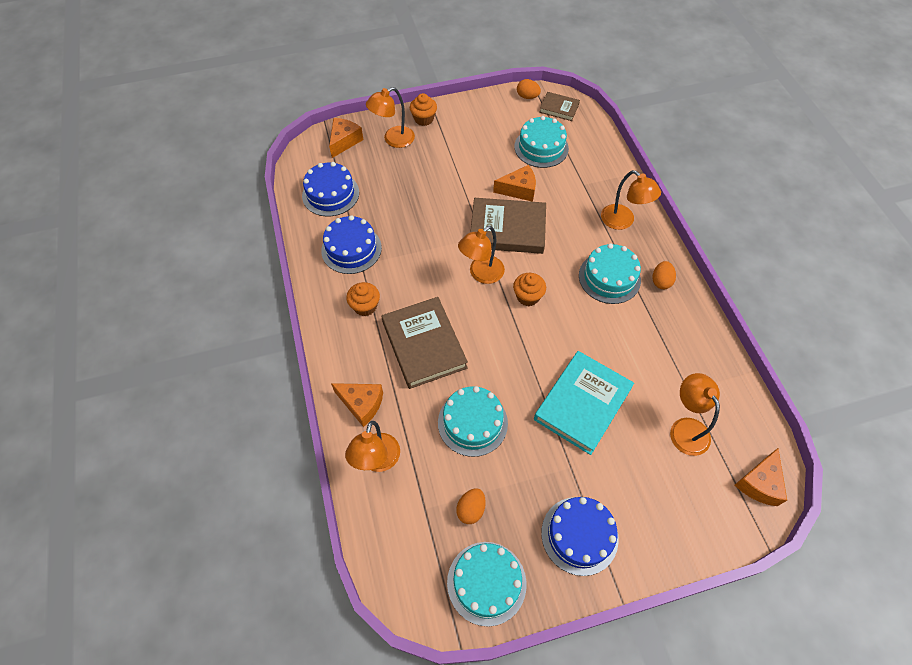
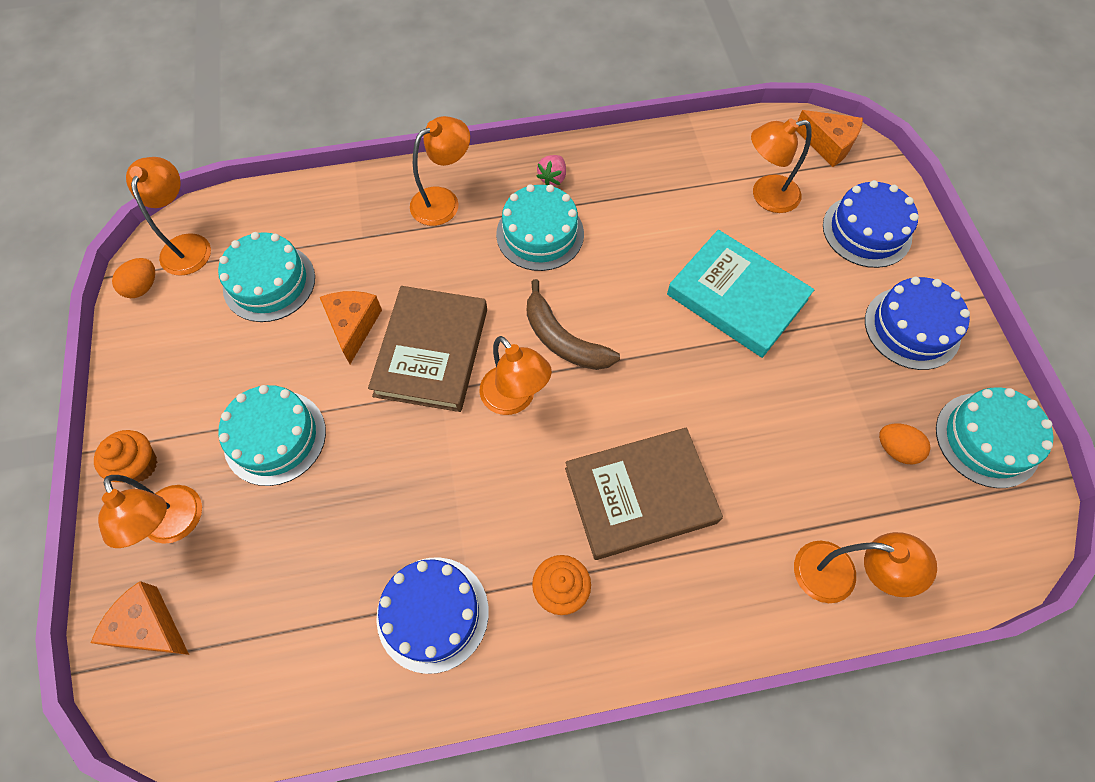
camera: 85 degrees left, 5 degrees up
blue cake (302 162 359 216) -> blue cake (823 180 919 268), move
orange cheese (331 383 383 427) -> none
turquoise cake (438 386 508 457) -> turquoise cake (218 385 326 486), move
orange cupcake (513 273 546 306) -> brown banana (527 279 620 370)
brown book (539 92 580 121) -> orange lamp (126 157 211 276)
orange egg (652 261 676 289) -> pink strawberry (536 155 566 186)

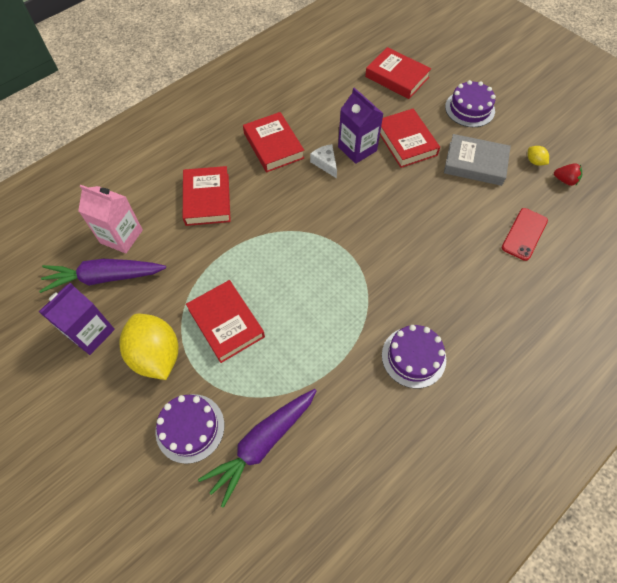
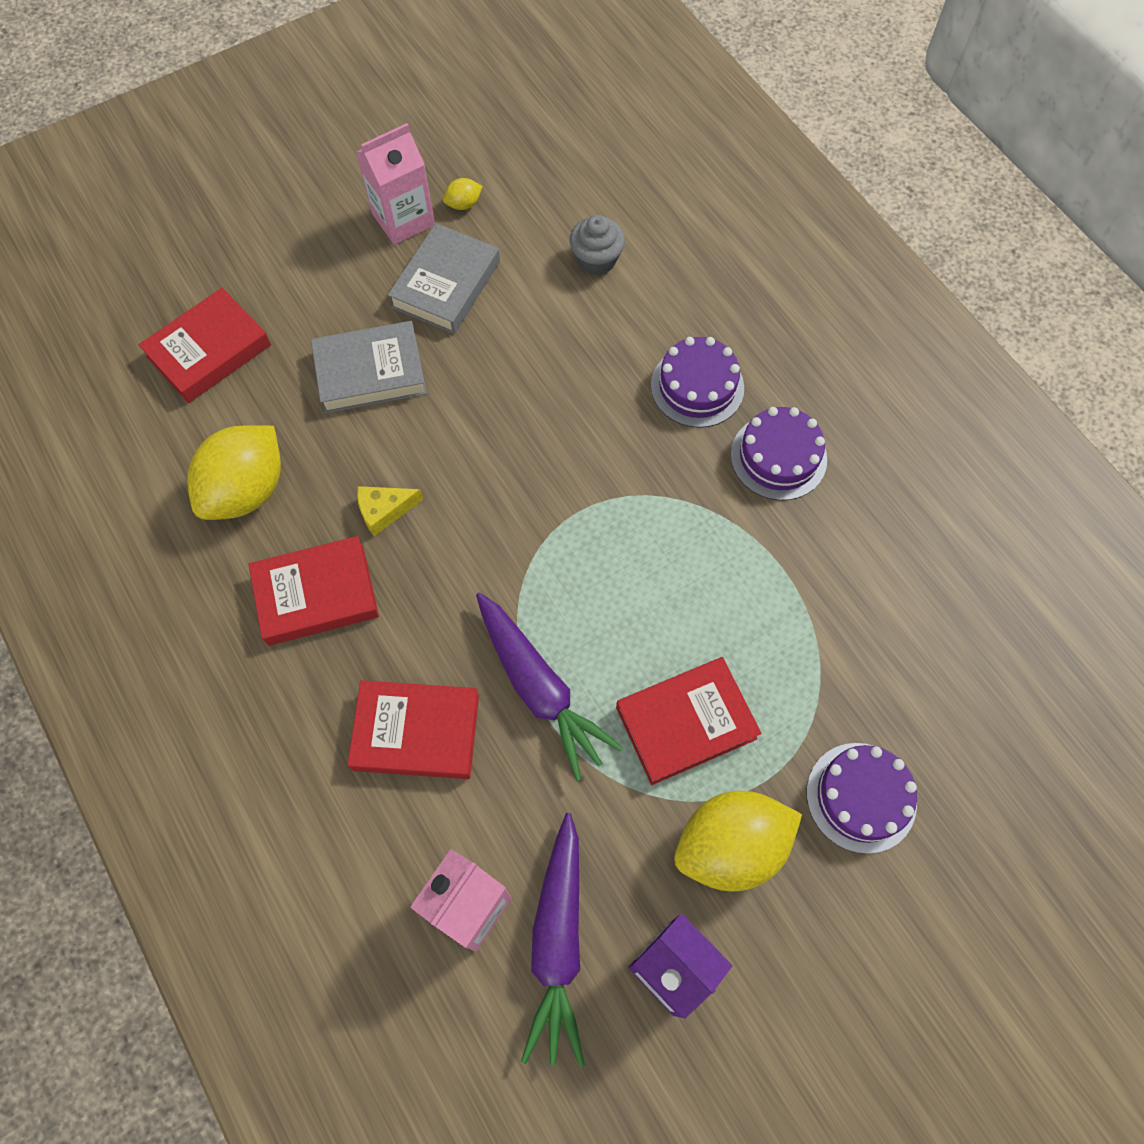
camera: 80 degrees left, 5 degrees up
purple carrot (198 389 317 508) -> purple carrot (476 593 623 781), move
white cheese (310 144 337 178) -> yellow cheese (357 486 423 536)
purple carton (338 88 383 164) -> none
red book (380 109 440 168) -> grey book (311 321 427 413)
purple cake (445 80 496 127) -> purple cake (651 337 744 428), move
red phone (502 208 548 261) -> grey cupcake (570 215 625 275)
red strawberry (554 163 582 186) -> none
none -> yellow lemon (187 425 281 520)
none -> pink carton (356 123 435 245)

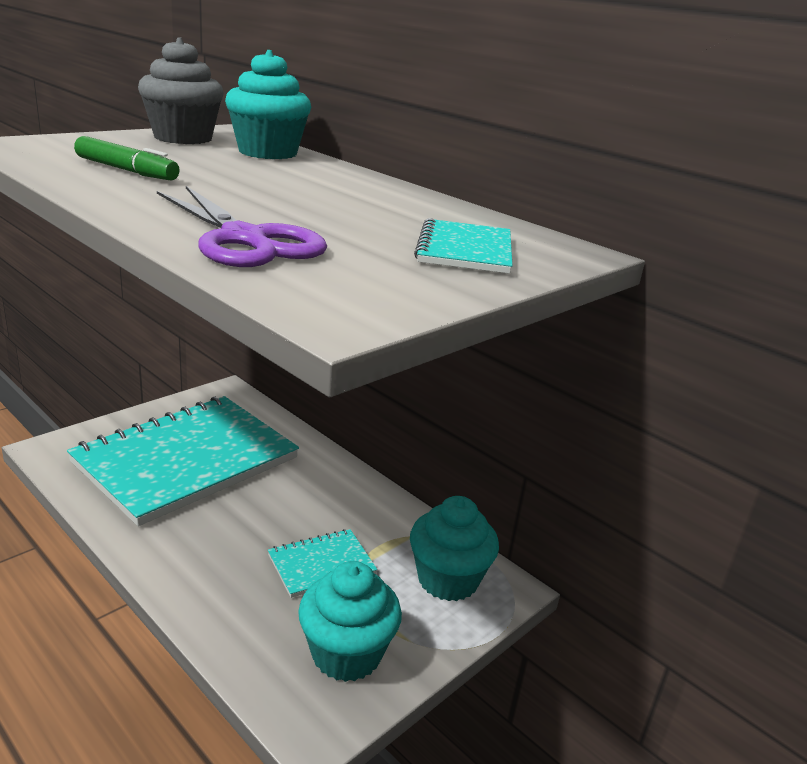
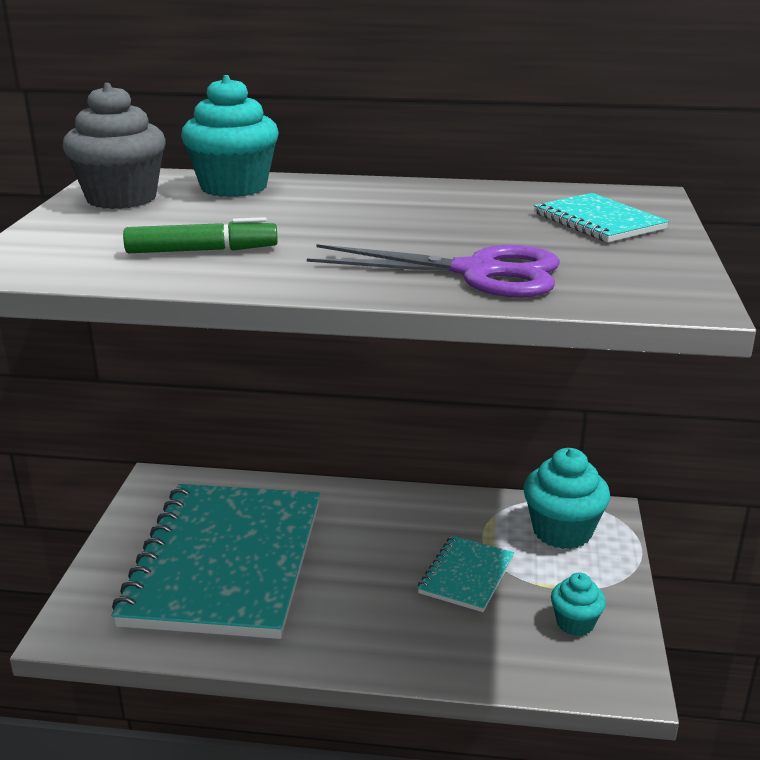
camera: 35 degrees left, 0 degrees up
turquoise cupcake (298 561 402 682) -> turquoise cupcake (551 573 606 636), x0.56

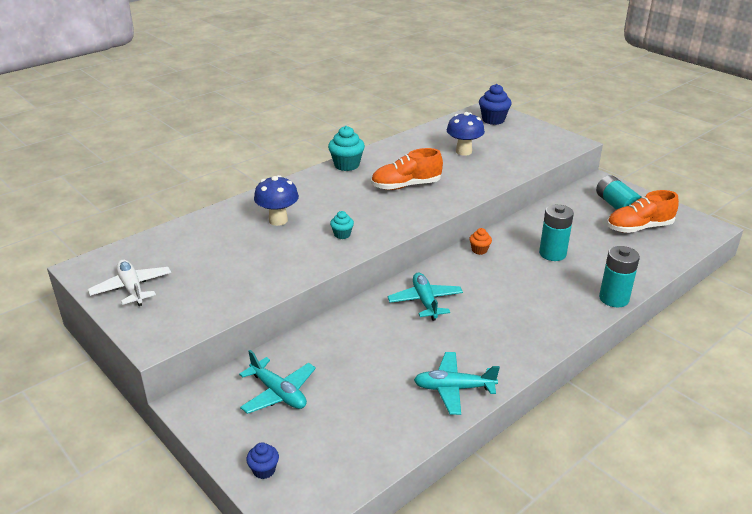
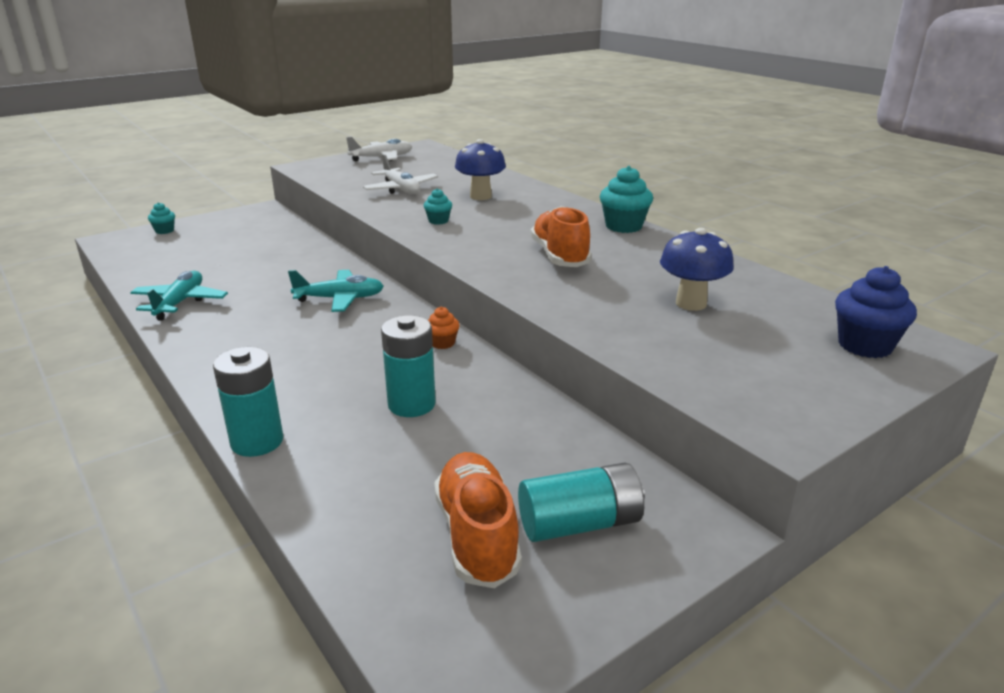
camera: 95 degrees right, 5 degrees down
turquoise plane (239 350 316 414) -> none
blue cupcake (246 442 279 479) -> turquoise cupcake (148 202 175 234)
none -> white plane (363 154 438 194)

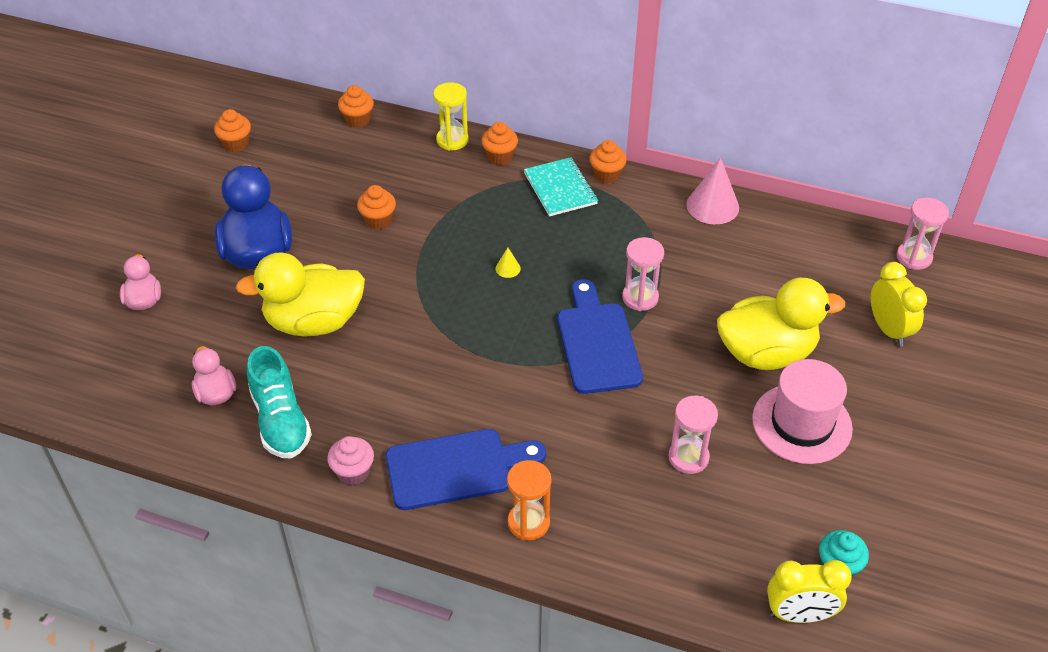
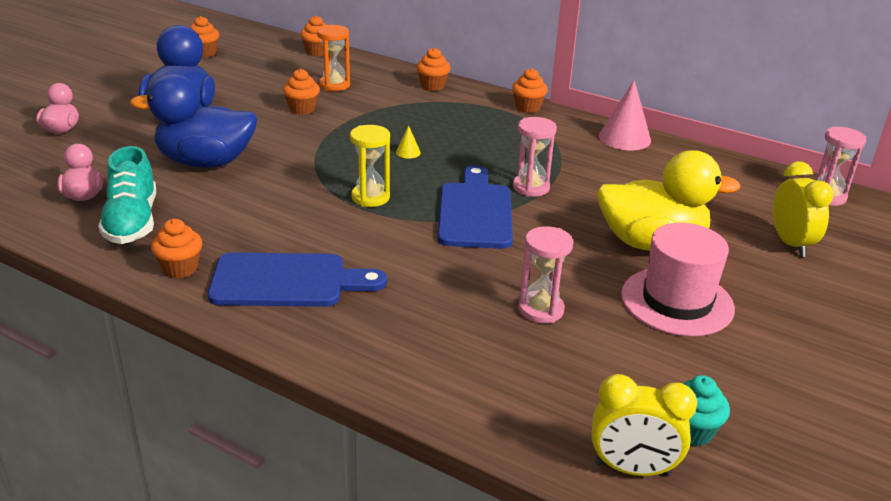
camera: 10 degrees right, 15 degrees down
yellow duck (235 253 365 337) -> blue duck (130 73 257 168)
pink cupcake (327 436 374 485) -> orange cupcake (151 219 202 278)
yellow hourglass (433 82 469 151) -> yellow hourglass (350 125 390 207), move
orange hourglass (507 460 552 540) -> orange hourglass (317 25 350 91), move
turquoise notebook (524 157 598 217) -> none

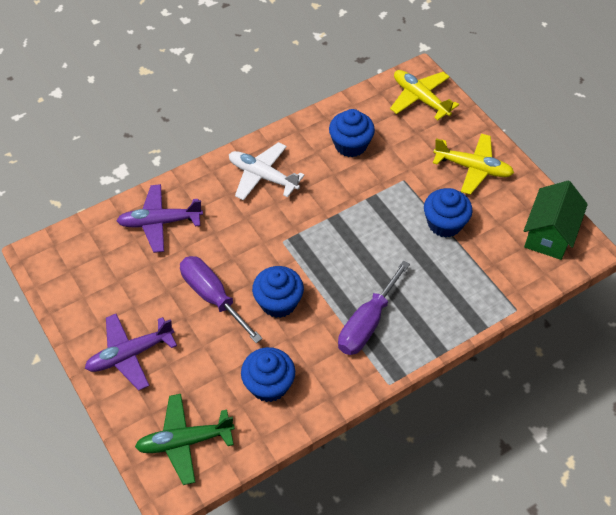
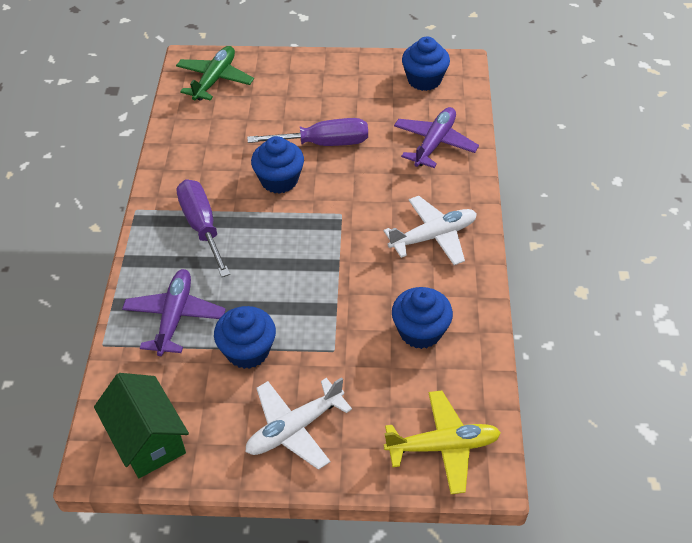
camera: 125 degrees right, 5 degrees down
purple plane (85 314 177 390) -> purple plane (122 269 226 356), move
blue cupcake (241 347 295 402) -> blue cupcake (402 36 450 91), move
yellow plane (433 133 514 195) -> white plane (245 377 352 470)

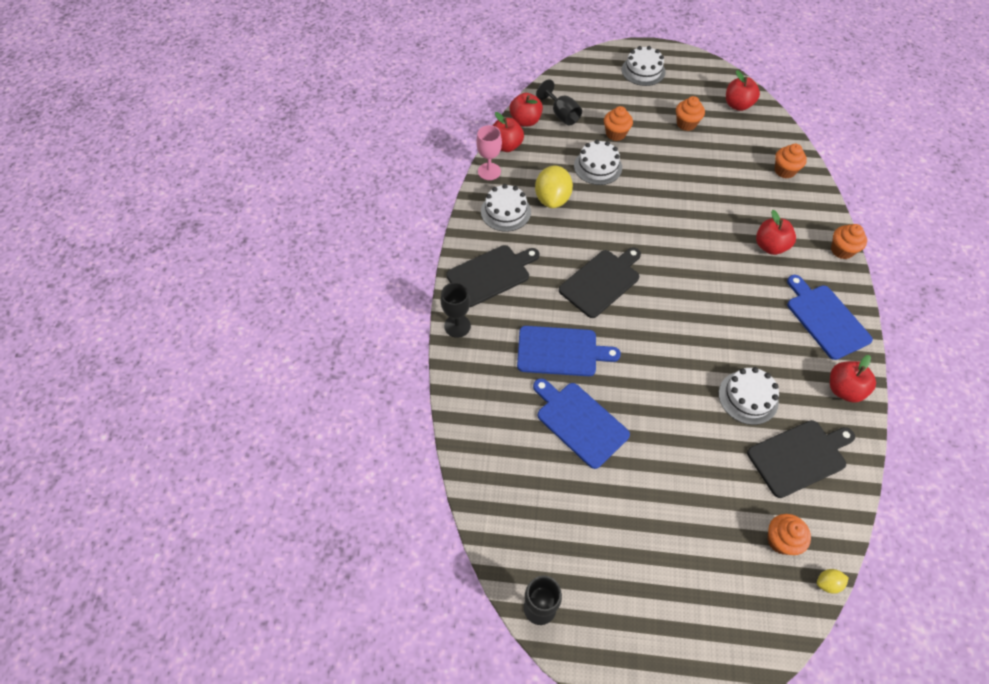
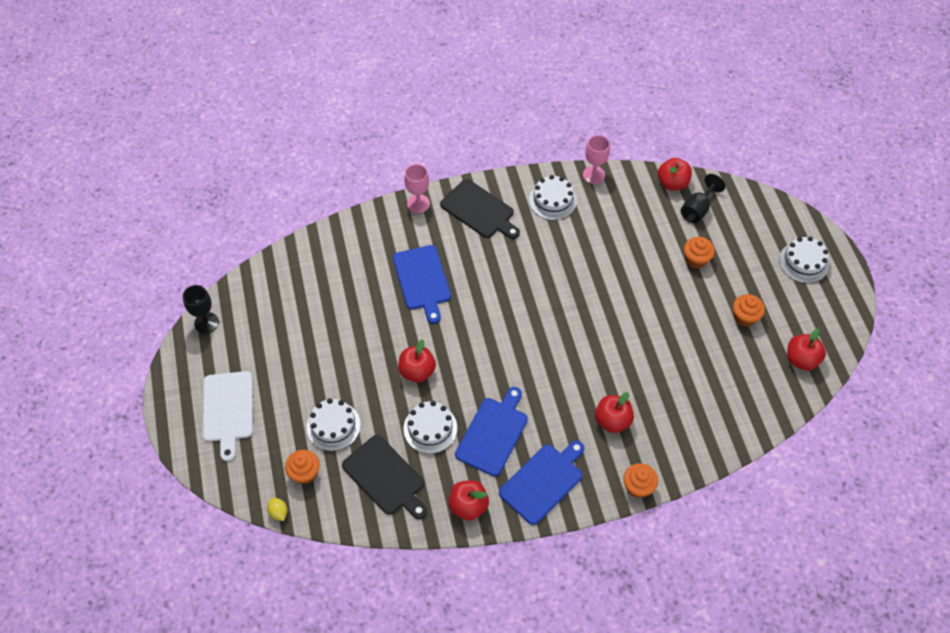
camera: 70 degrees right, 0 degrees up
black goblet (441 282 471 338) -> pink goblet (404 164 430 213)
red apple (493 112 524 152) -> red apple (398 339 436 383), move
blue cutting board (533 378 630 469) -> blue cutting board (455 387 528 476), move
yellow lemon (535 165 573 208) -> none
black cutting board (559 247 641 318) -> none
white cake (574 140 622 185) -> white cake (307 398 361 451), move
orange cupcake (775 144 807 179) -> none
none -> white cutting board (203 371 253 461)

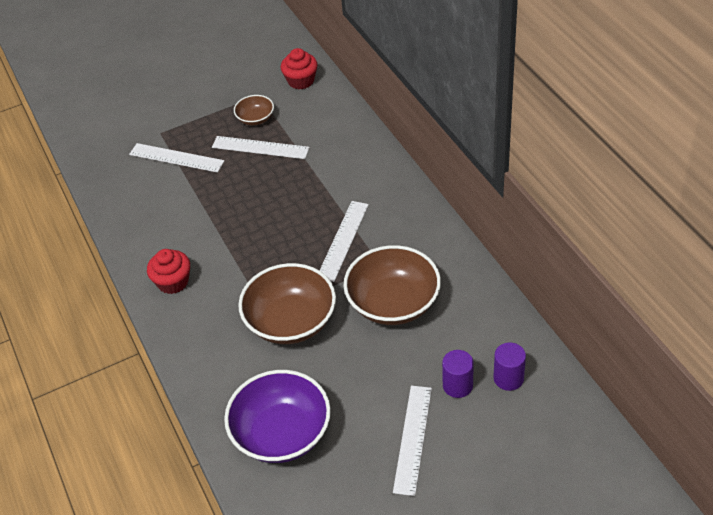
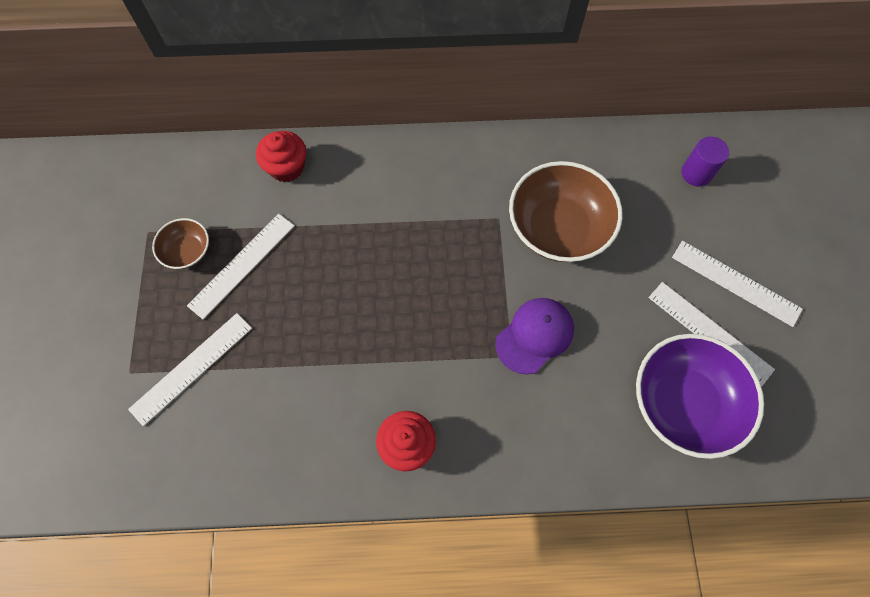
camera: 70 degrees left, 20 degrees up
brown bowl (238 263 336 344) -> purple cap (495 298 574 375)
red cupcake (281 48 318 89) -> red cupcake (256 131 306 182), move
white ruler (319 201 369 282) -> white ruler (648 282 775 387), move
purple cylinder (442 350 474 398) -> none

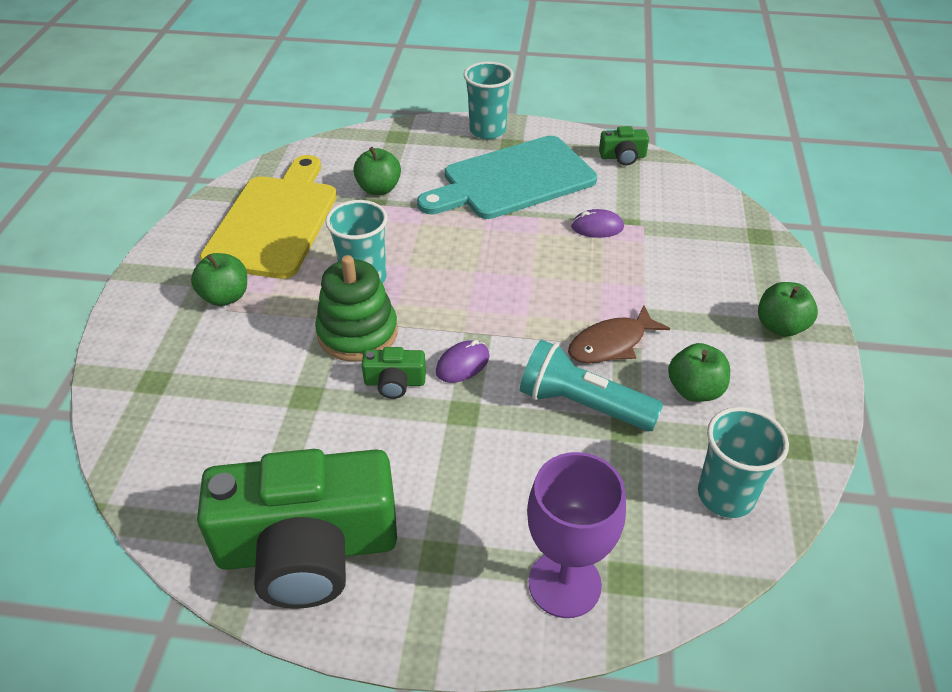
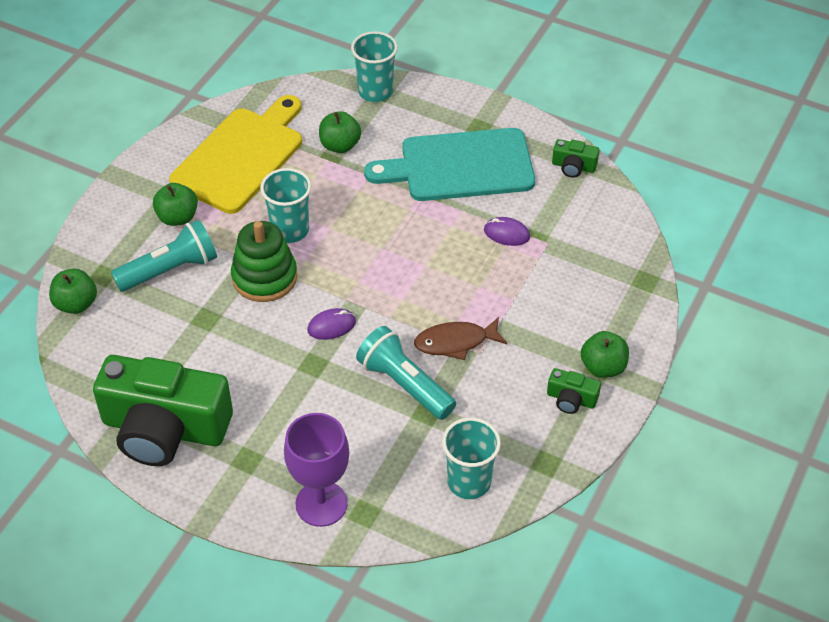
camera: 20 degrees right, 5 degrees up
green camera (362 347 426 399) -> green camera (547 368 601 414), move
turquoise cup (464 61 514 139) -> turquoise cup (351 31 398 102), move
green apple (668 343 730 402) -> green apple (49 269 97 314), move
none -> turquoise flashlight (111 220 217 292)

